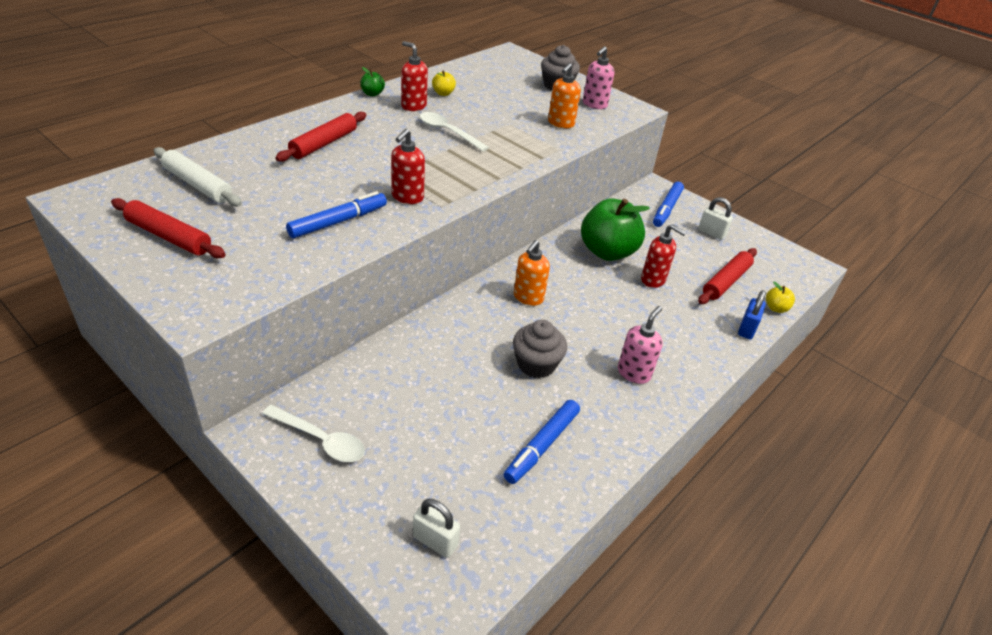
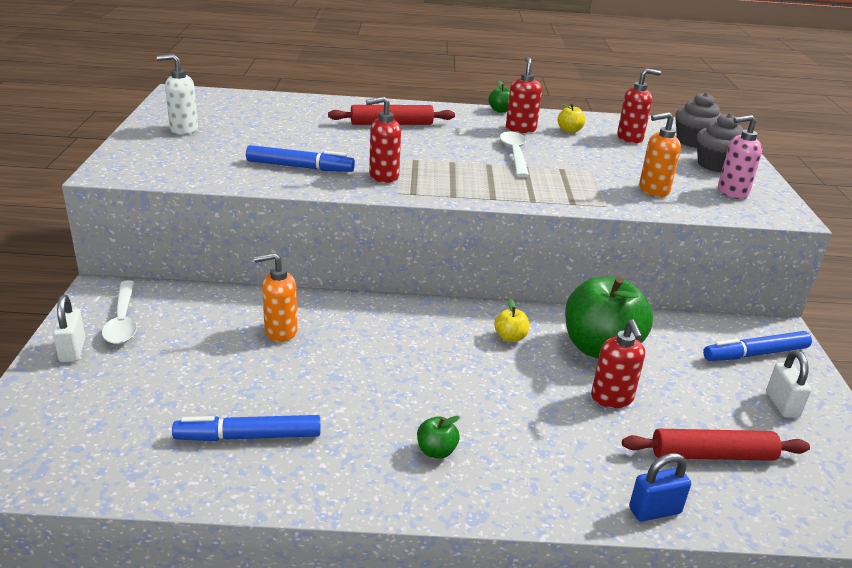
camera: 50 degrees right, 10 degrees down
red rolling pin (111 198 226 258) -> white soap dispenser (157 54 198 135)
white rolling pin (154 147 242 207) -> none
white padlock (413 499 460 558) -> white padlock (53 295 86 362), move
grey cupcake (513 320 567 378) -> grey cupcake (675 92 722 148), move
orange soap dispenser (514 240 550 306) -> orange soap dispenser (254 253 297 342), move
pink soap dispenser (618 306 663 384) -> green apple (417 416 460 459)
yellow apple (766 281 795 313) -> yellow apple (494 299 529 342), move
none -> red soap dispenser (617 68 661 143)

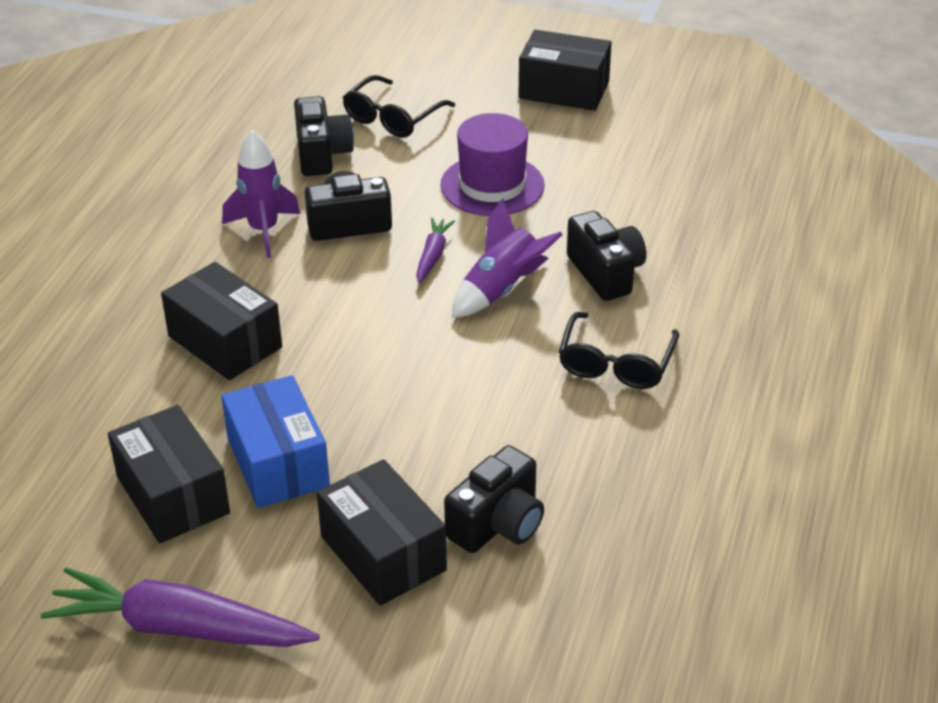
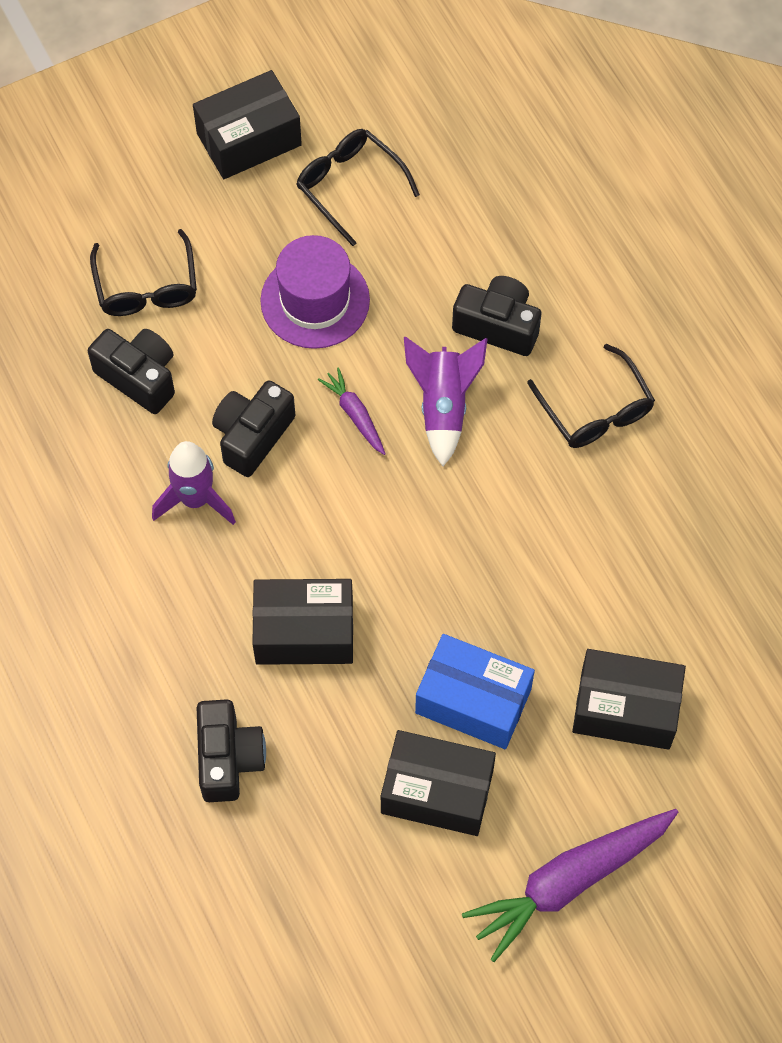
camera: 45 degrees left, 25 degrees up
black camera (444 445 544 553) -> black camera (197 699 266 802), move
none -> black glasses (296 129 420 246)

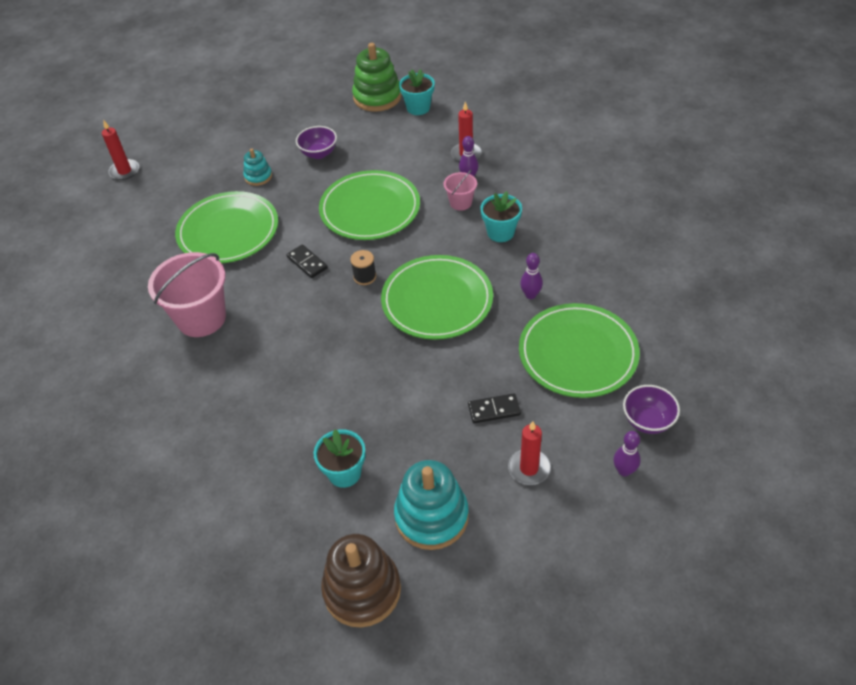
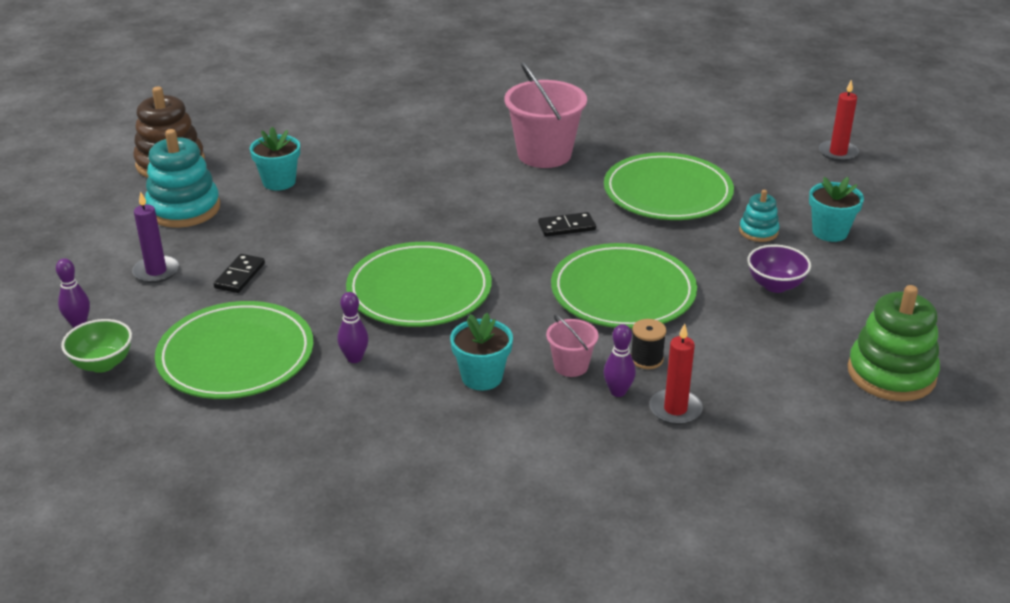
camera: 115 degrees right, 15 degrees down
black spool (350 250 376 285) -> black spool (631 319 666 369), move
turquoise flower pot (399 69 435 115) -> turquoise flower pot (809 177 864 242), move
red candle (508 421 551 485) -> purple candle (132 191 179 283)
purple bowl (623 385 680 434) -> green bowl (61 319 132 373)

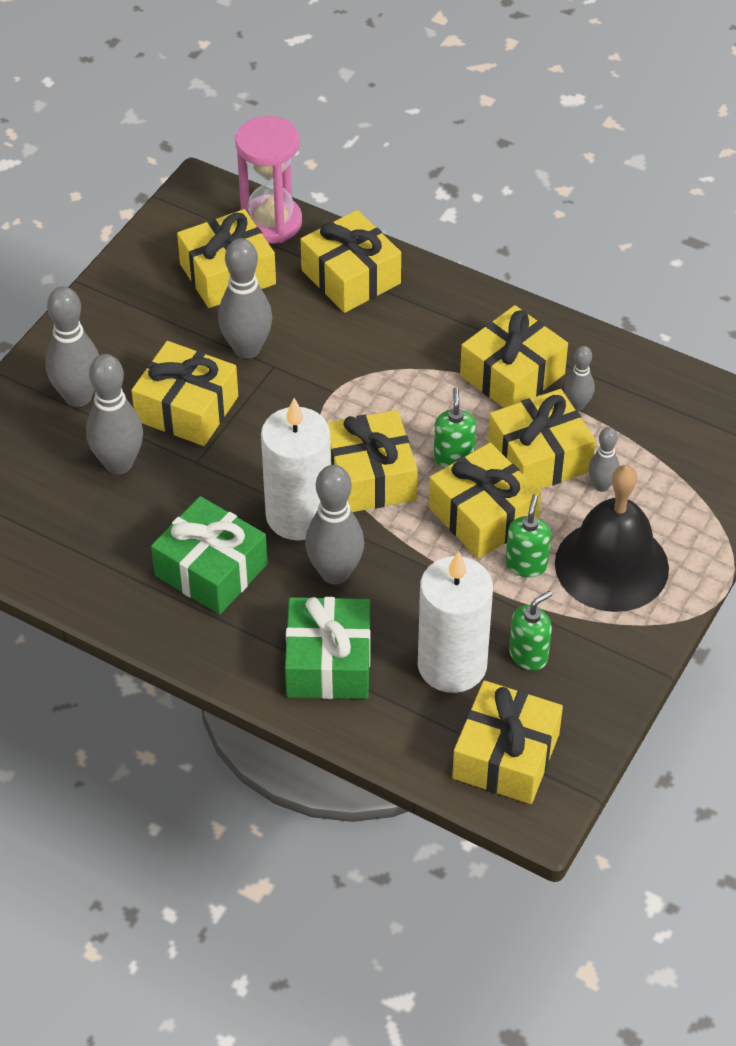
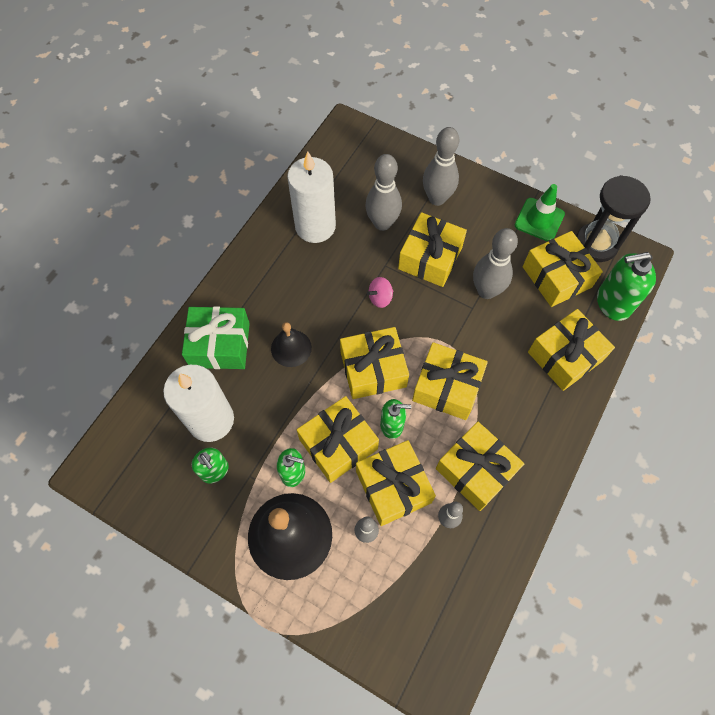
camera: 90 degrees right, 15 degrees up
green gift (151 496 268 615) -> none
pink hourglass (235 116 302 243) -> green soap dispenser (597 252 656 321)
white candle (261 398 331 540) -> white candle (287 151 336 243), move
grey bowling pin (305 465 364 585) -> black bell (271 322 312 367)
yellow gift (452 680 563 804) -> yellow gift (412 342 488 420), move
none -> pink spinning top (367 277 393 308)
none -> green traffic cone (515 184 565 241)
none -> black hourglass (576 175 651 262)

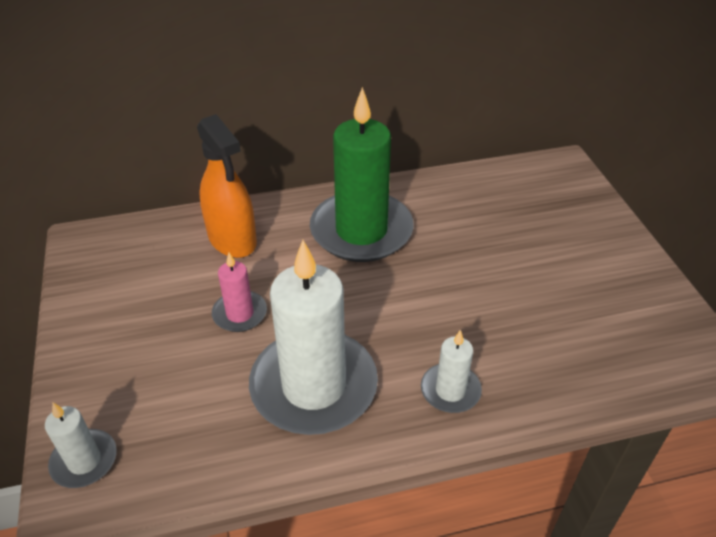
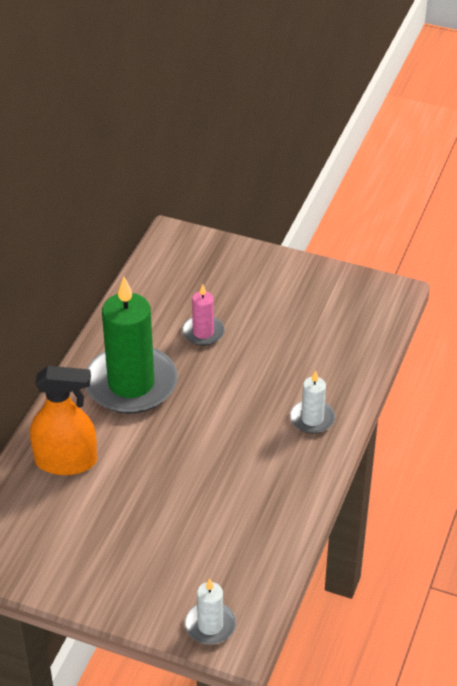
camera: 55 degrees left, 0 degrees up
pink candle (212 253 267 332) -> pink candle (182 284 225 346), move
white candle (249 240 378 435) -> none

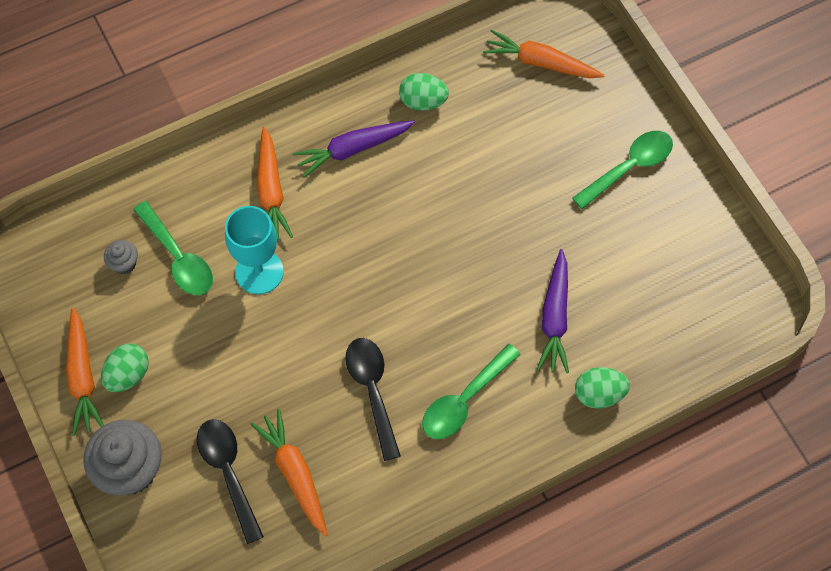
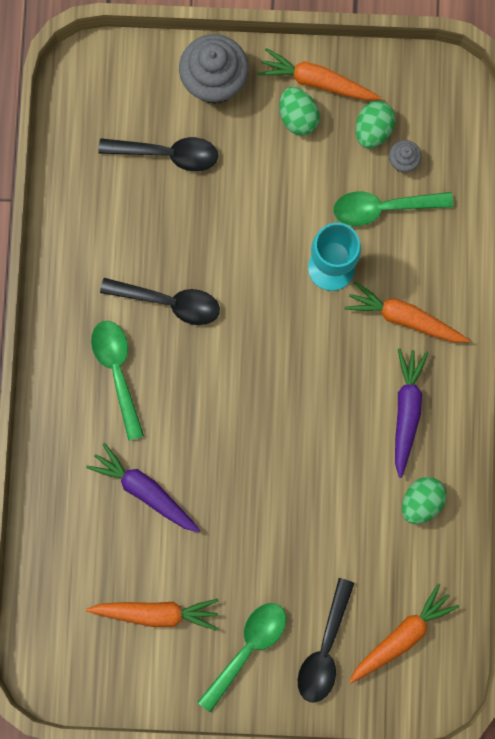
camera: 120 degrees right, 15 degrees up
orange carrot (251 409 328 536) -> orange carrot (86 599 219 631), move
green spoon (572 131 673 209) -> green spoon (198 603 286 713), 135 degrees counterclockwise
green egg (575 367 630 408) -> green egg (355 101 396 148), move
none -> black spoon (298 578 354 703)

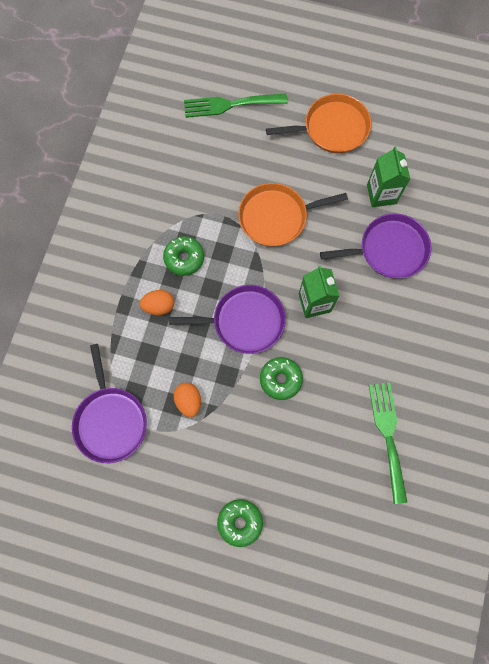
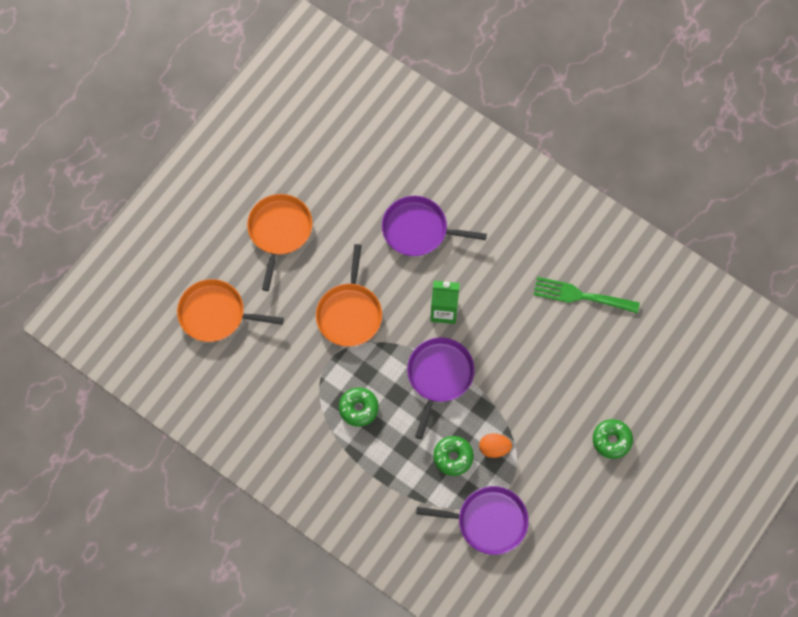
camera: 70 degrees left, 5 degrees down
orange egg (140 290 174 315) -> none
green fork (184 93 287 118) -> orange pan (177 279 284 342)
green donut (260 357 303 400) -> green donut (433 436 474 476), move
purple pan (320 213 431 279) -> purple pan (382 196 487 256), 90 degrees counterclockwise
green carton (367 147 410 207) -> none

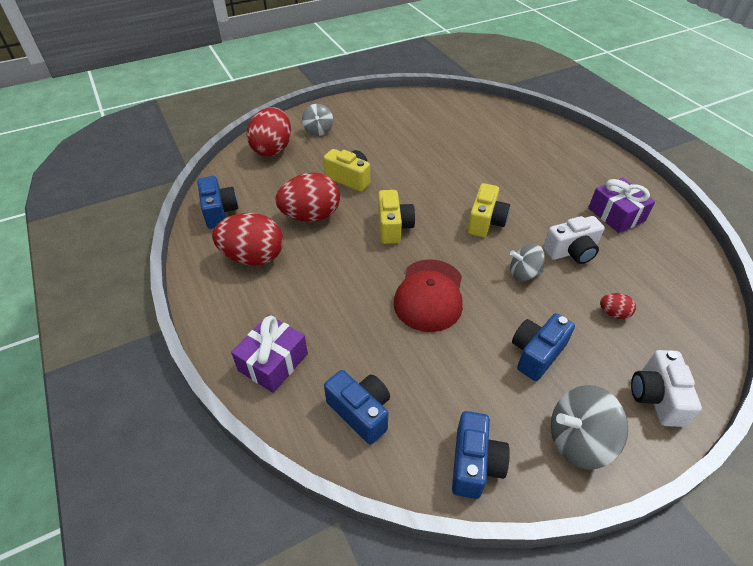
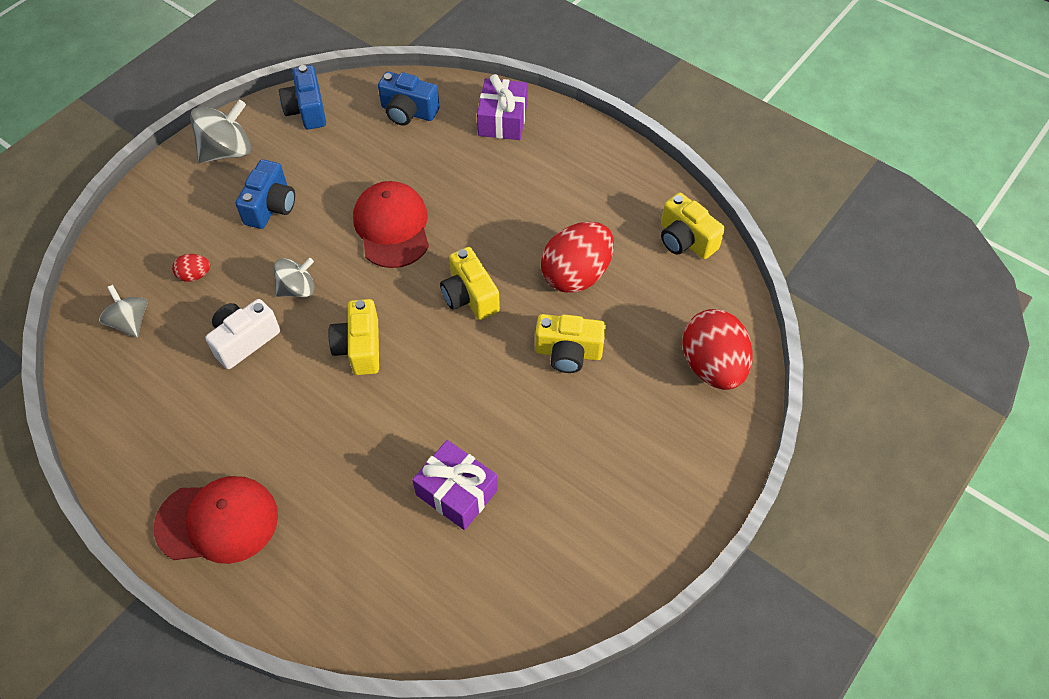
camera: 155 degrees right, 10 degrees up
blue camera (197 176 238 229) -> yellow camera (661 193 725 259)
red egg (212 213 283 266) -> none
grey spinning top (302 104 333 136) -> grey spinning top (99 285 147 338), move
purple gift (588 178 655 233) -> purple gift (412 440 498 530), move
white camera (631 350 702 427) -> none
none -> red cap (154 476 278 564)

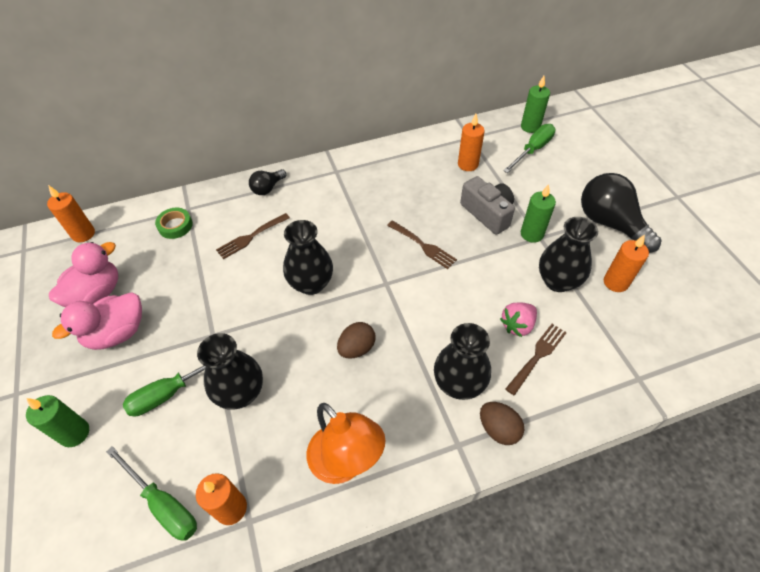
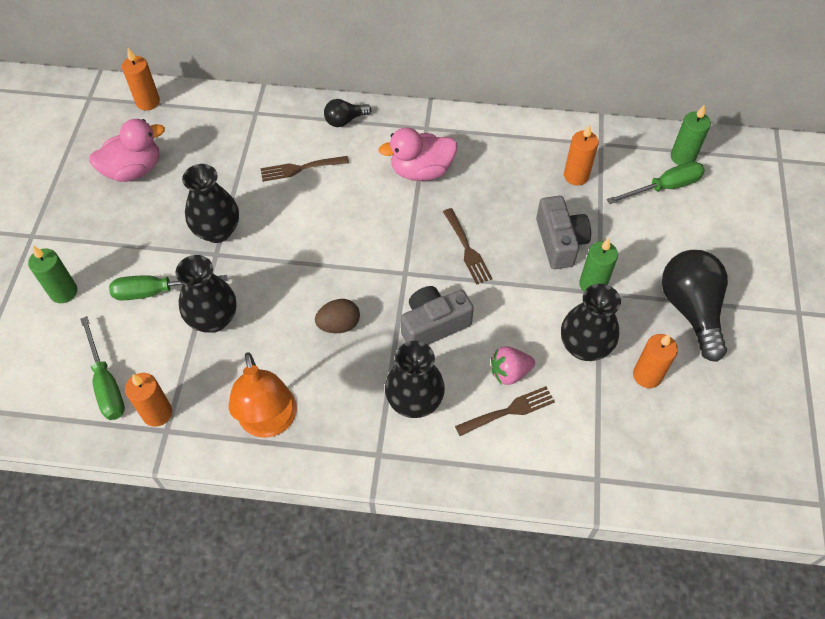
camera: 25 degrees right, 5 degrees up
pink duck (52 292 142 350) -> pink duck (379 127 457 181), move
green tape (155 208 193 239) -> none
black vase (283 220 333 295) -> black vase (182 164 239 243), move
brown egg (480 402 524 445) -> none
none -> grey camera (401 286 474 345)

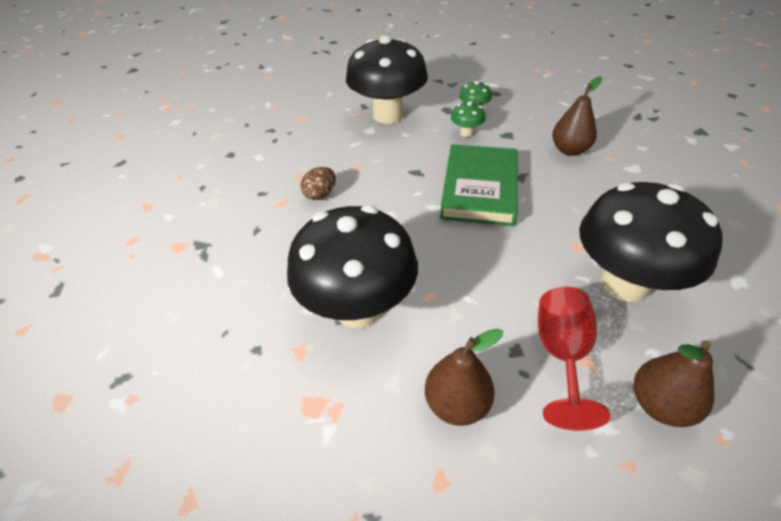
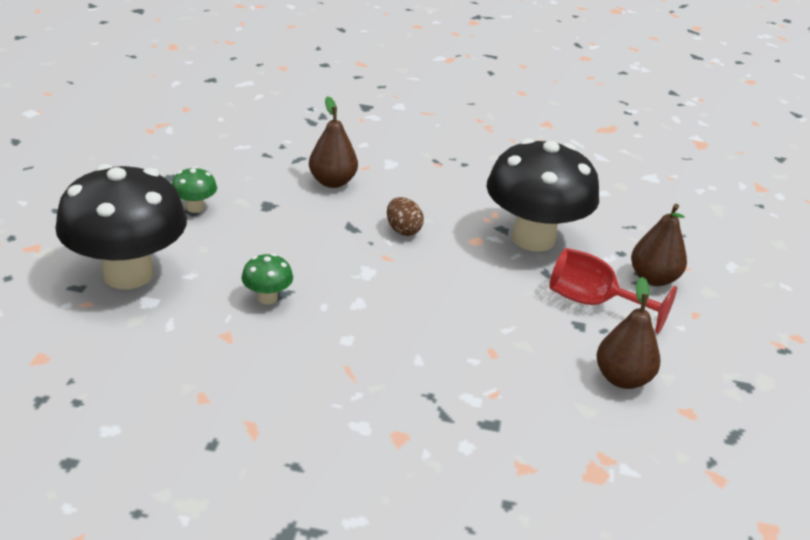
camera: 75 degrees left, 10 degrees down
black mushroom (287 205 418 328) -> none
brown egg (301 167 336 200) -> brown egg (387 197 424 236), move
green book (440 144 518 226) -> none
green mushroom (451 101 486 137) -> green mushroom (242 253 293 304), move

